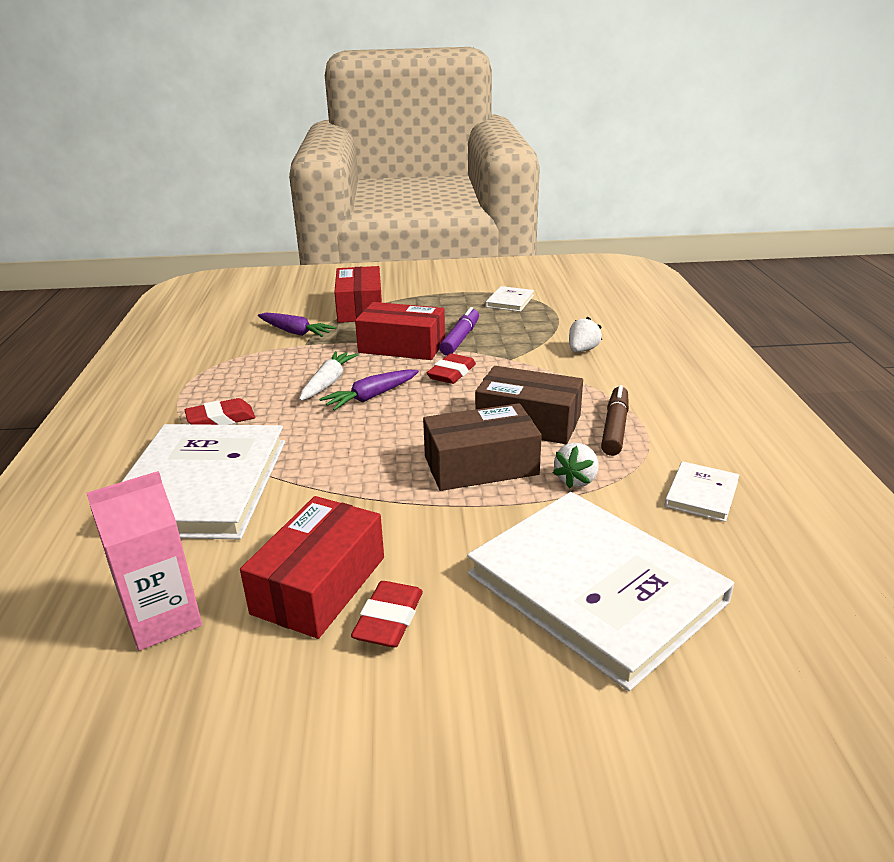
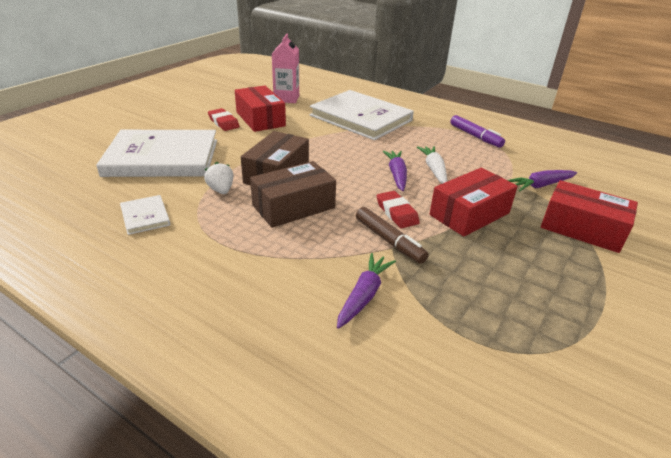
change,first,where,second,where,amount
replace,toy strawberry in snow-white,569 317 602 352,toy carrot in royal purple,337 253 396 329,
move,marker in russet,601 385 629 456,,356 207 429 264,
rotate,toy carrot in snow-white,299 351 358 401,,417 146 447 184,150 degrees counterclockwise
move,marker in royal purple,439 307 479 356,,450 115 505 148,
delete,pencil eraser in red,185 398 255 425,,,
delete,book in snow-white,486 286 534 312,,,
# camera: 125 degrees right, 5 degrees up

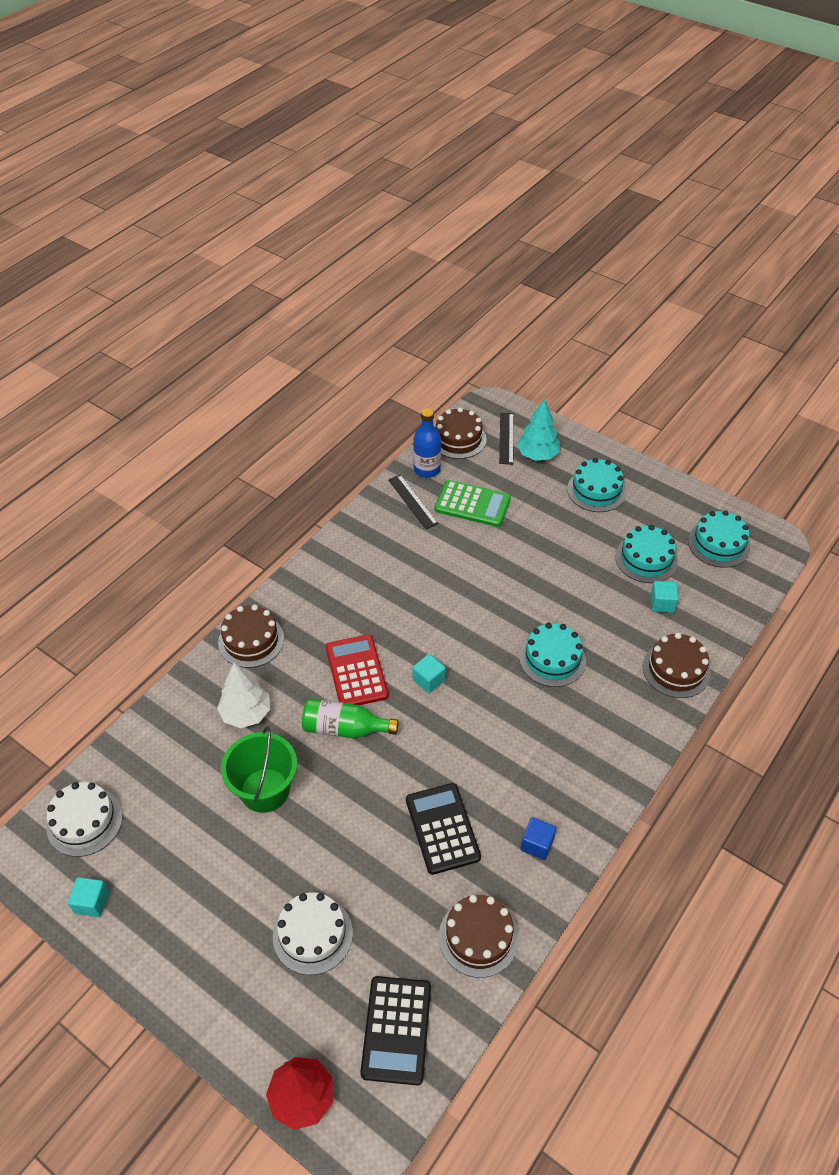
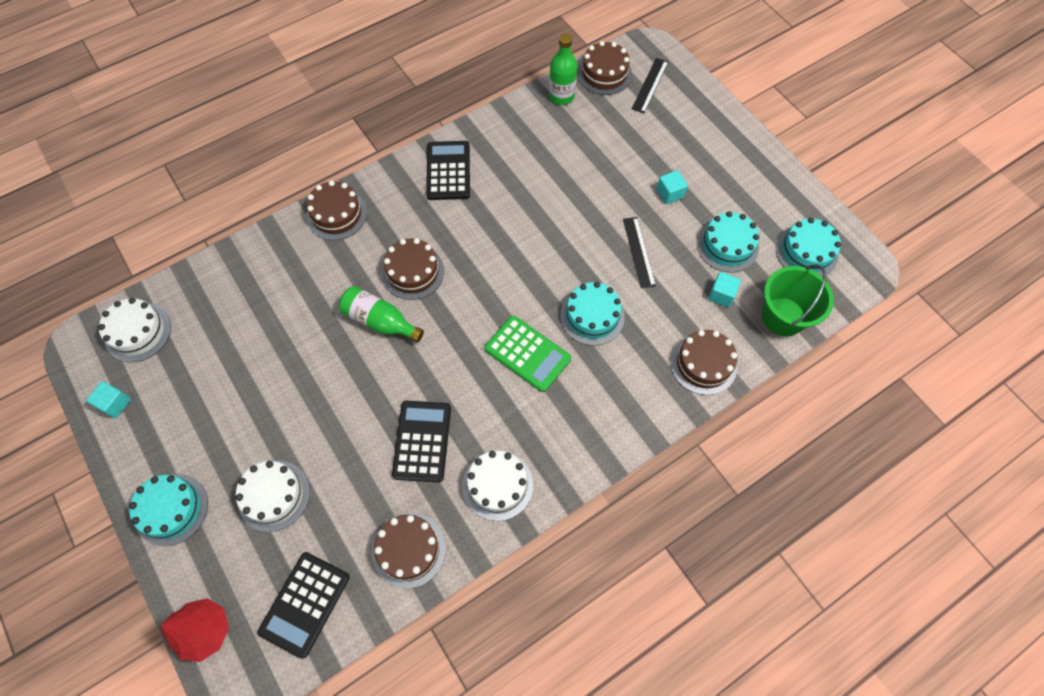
change,first,where,second,where,amount
move,layer cake in teal,567 458 626 512,,129 474 208 546,
replace,adding machine in red,326 634 389 705,layer cake in russet,382 238 444 300,
insert,,,adding machine in jet-black,426 141 470 200,
replace,cube in cobalt,521 817 556 860,layer cake in snow-white,462 450 533 521,
move,adding machine in leaf-green,434 480 511 527,,485 316 571 392,
recolor,flask in cobalt,413 408 441 478,flask in leaf-green,549 34 578 105,
move,measuring stick in jet-black,388 475 438 529,,623 217 656 289,
move,cube in teal,413 654 446 693,,657 170 688 204,
move,sand bucket in leaf-green,221 726 297 813,,762 264 834 336,
delete,toy tree in snow-white,217 663 270 728,,,
delete,toy tree in teal,517 399 560 461,,,
# camera: 20 degrees right, 15 degrees up

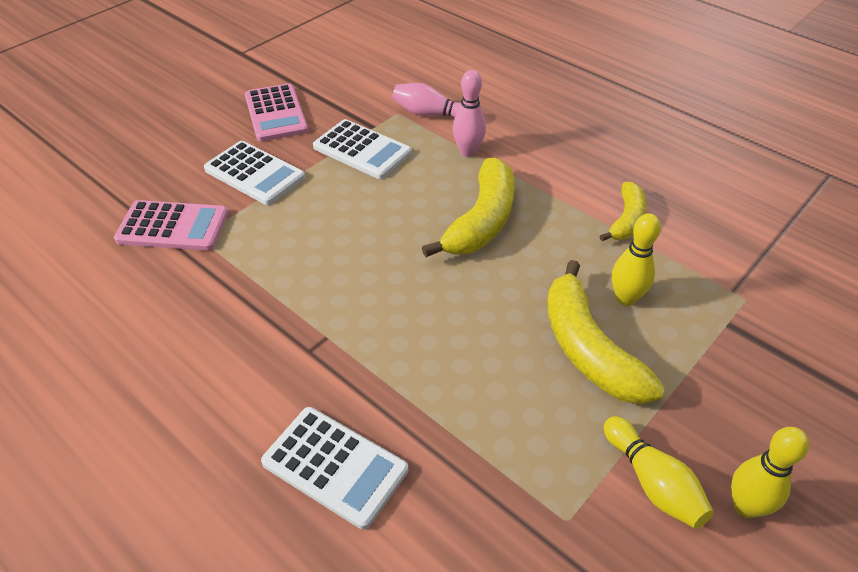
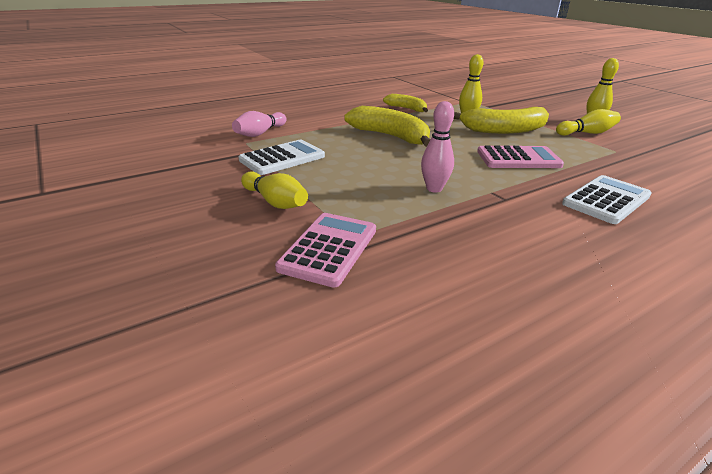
change,first,where,second,where,amount
replace,adding machine in snow-white,204 141 305 205,tenpin in bright yellow,241 171 308 209,
move,tenpin in rose-pink,452 70 486 157,,421 101 454 193,
move,adding machine in rose-pink,245 83 308 142,,477 145 564 168,
# camera: 75 degrees left, 15 degrees down

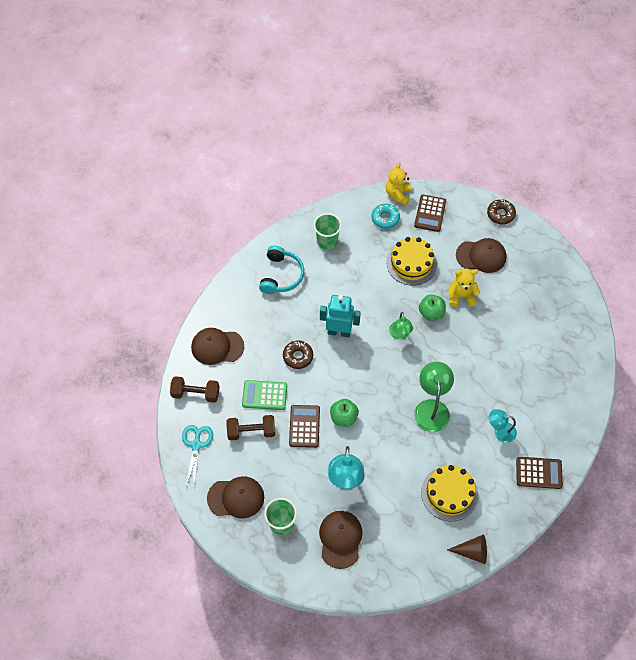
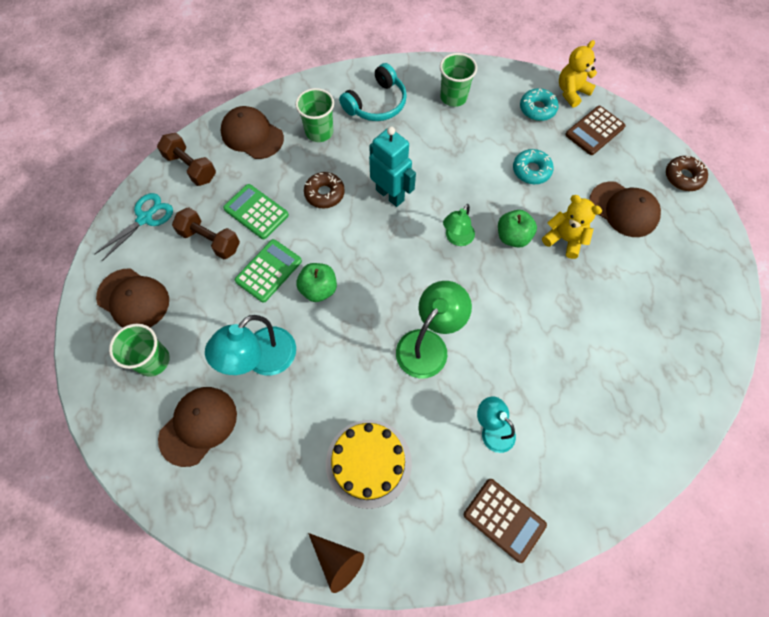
change,first,where,second,where,amount
recolor,adding machine in russet,289 405 320 448,adding machine in leaf-green,235 239 302 303,
insert,,,cup in leaf-green,295 88 334 142,
replace,layer cake in bright yellow,386 237 437 286,doughnut in teal,513 149 554 184,
# camera: 35 degrees right, 5 degrees up

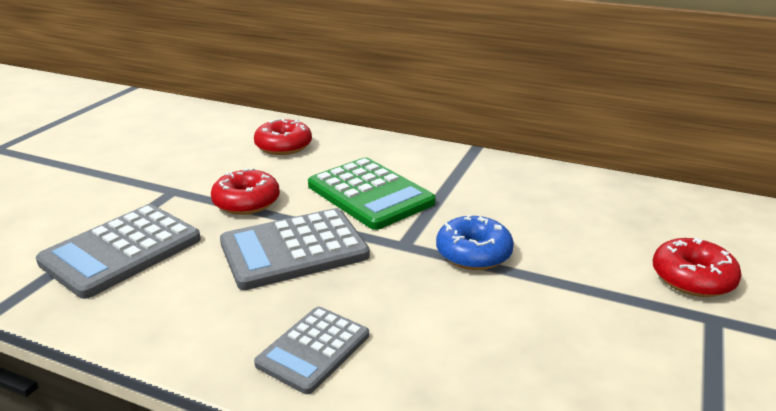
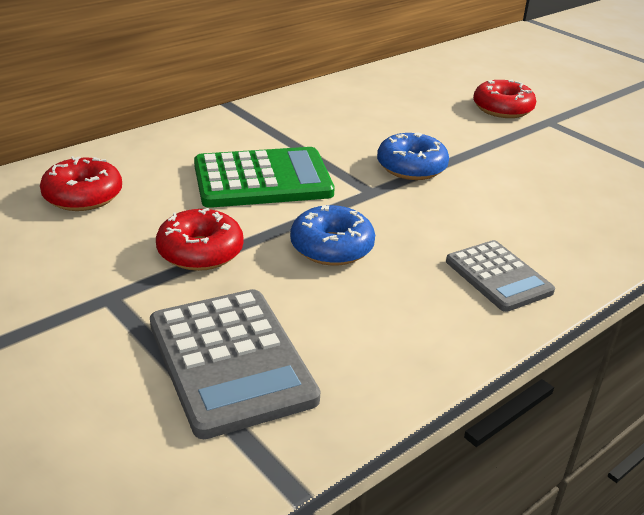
change,first,where,second,where,amount
replace,adding machine in grey,220 208 370 290,doughnut in cobalt,290 205 375 266,
# camera: 65 degrees left, 5 degrees up

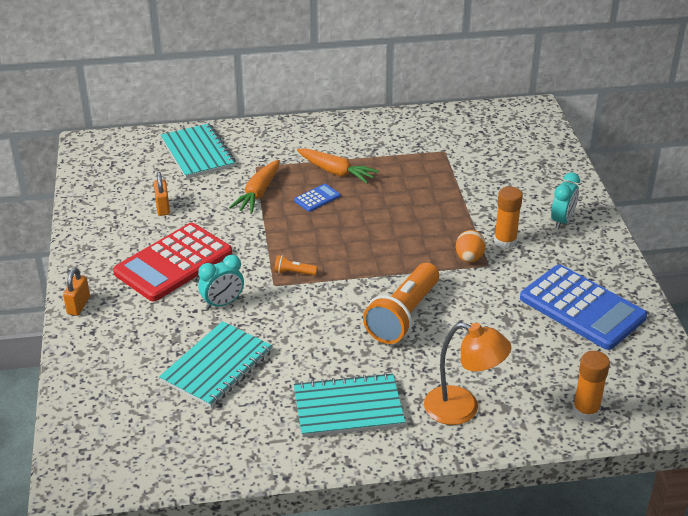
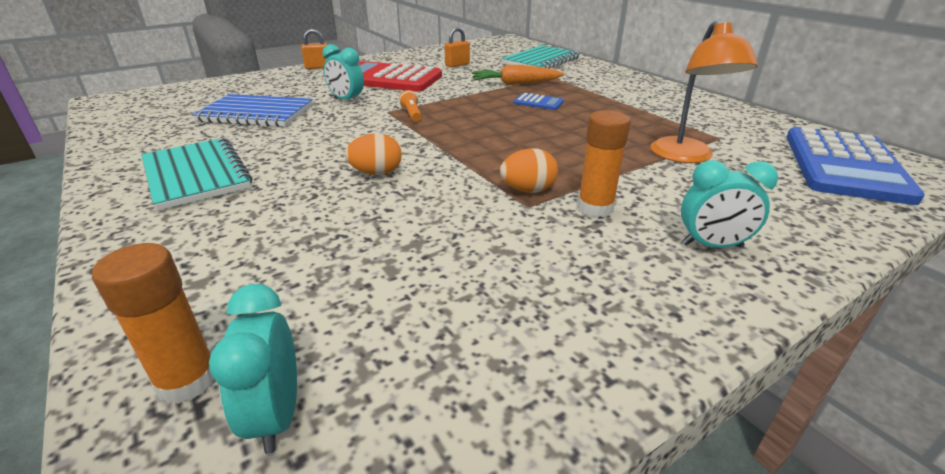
change,first,where,second,where,amount
recolor,notepad in teal,159 321 273 408,notepad in cobalt,192 94 313 127,
insert,,,alarm clock in teal,209 284 297 454,
replace,torch in orange,363 263 439 344,egg shape in orange,345 133 402 175,
move,lamp in orange,424 322 511 425,,651 21 758 163,
move,adding machine in cobalt,520 264 647 350,,786 127 925 205,
delete,toy carrot in orange,297 148 379 184,,,
# camera: 65 degrees right, 5 degrees down

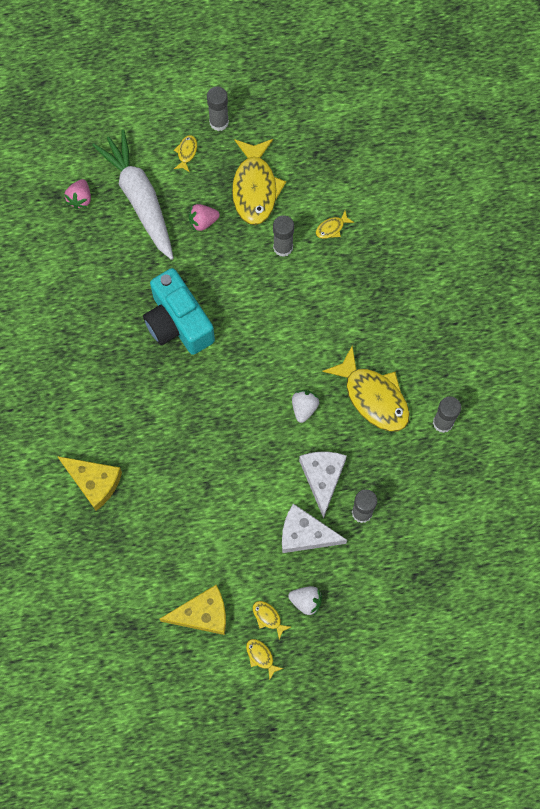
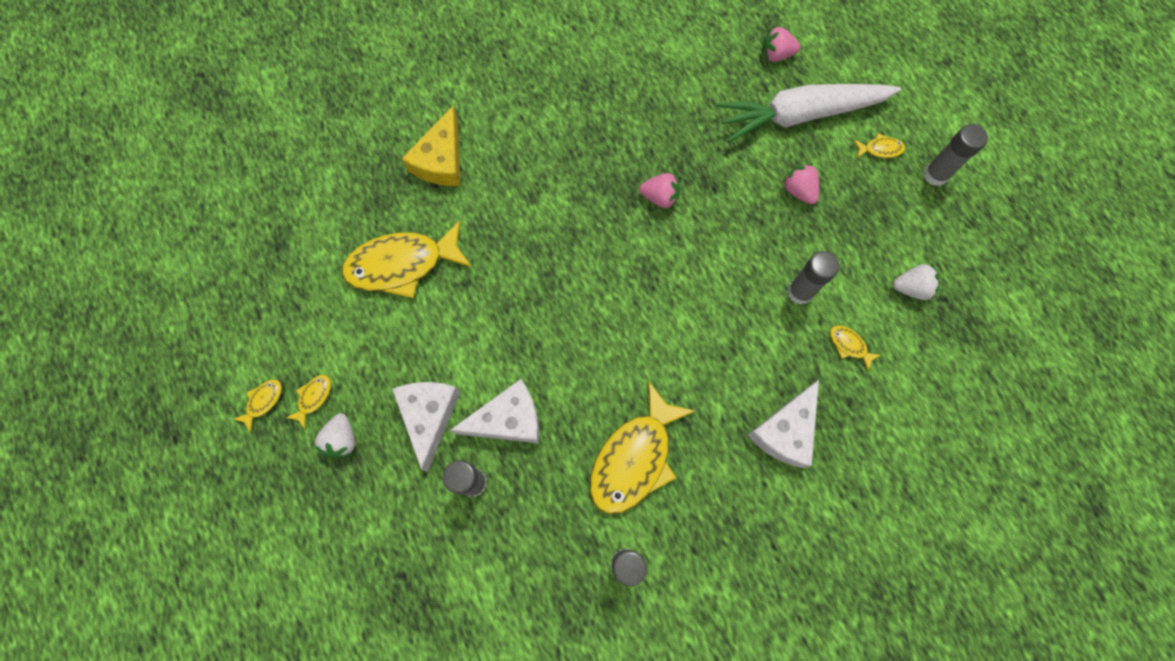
change,first,where,second,where,amount
move,fish in bright yellow,232 139 286 225,,342 220 472 298,
replace,photo camera in teal,143 268 215 355,toy strawberry in rose-pink,639 173 680 208,
rotate,toy carrot in snow-white,92 130 174 260,,716 84 901 142,150 degrees counterclockwise
insert,,,piece of cheese in snow-white,747 380 819 468,
move,toy strawberry in snow-white,292 390 319 423,,893 264 939 300,
delete,piece of cheese in bright yellow,159 585 226 635,,,
# camera: 75 degrees right, 0 degrees up

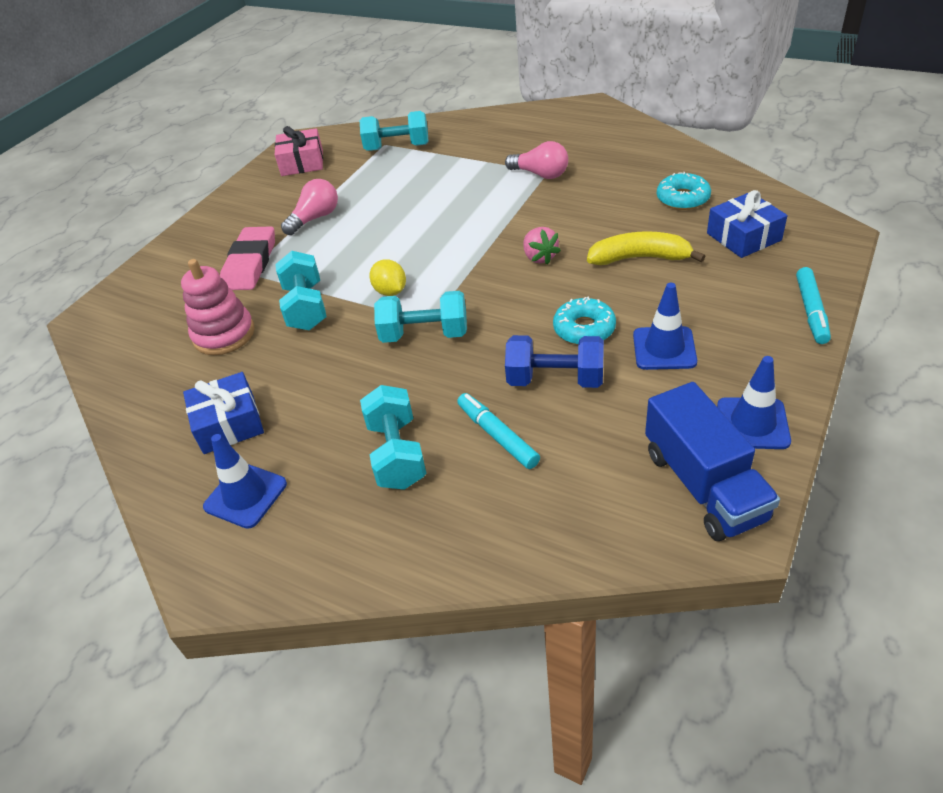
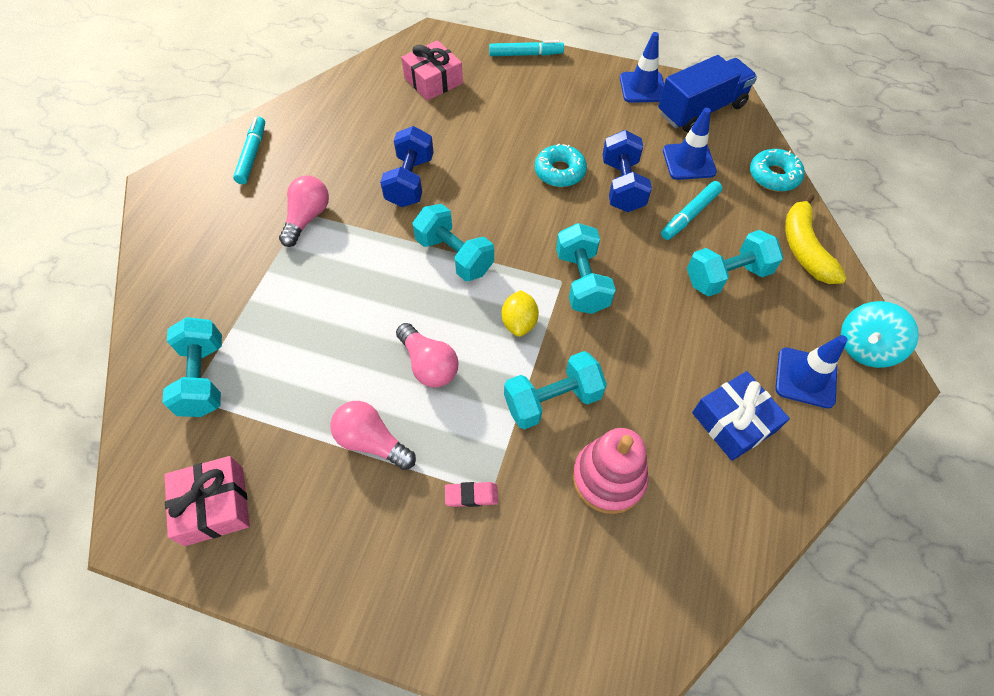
change,first,where,second,where,amount
insert,,,marker in teal,233 117 265 184,
insert,,,dumbbell in cobalt,380 126 434 207,
insert,,,lightbulb in rose-pink,396 323 458 387,
recolor,gift in cobalt,707 190 788 258,gift in rose-pink,401 40 463 101,
insert,,,dumbbell in teal,413 204 494 281,
resize,pencil eraser in rose-pink,220 226 275 290,,445 482 498 507,x0.47
rotate,lemon in bright yellow,369 259 406 296,,501 290 539 337,45 degrees counterclockwise
move,traffic cone in cobalt,633 283 697 370,,663 108 717 180,
move,doughnut in teal,657 172 711 210,,750 149 805 192,
move,banana in bright yellow,587 231 706 265,,785 193 847 284,
insert,,,whirligig in teal,841 301 919 368,
delete,toy strawberry in rose-pink,524 227 561 265,,,
# camera: 105 degrees left, 15 degrees up

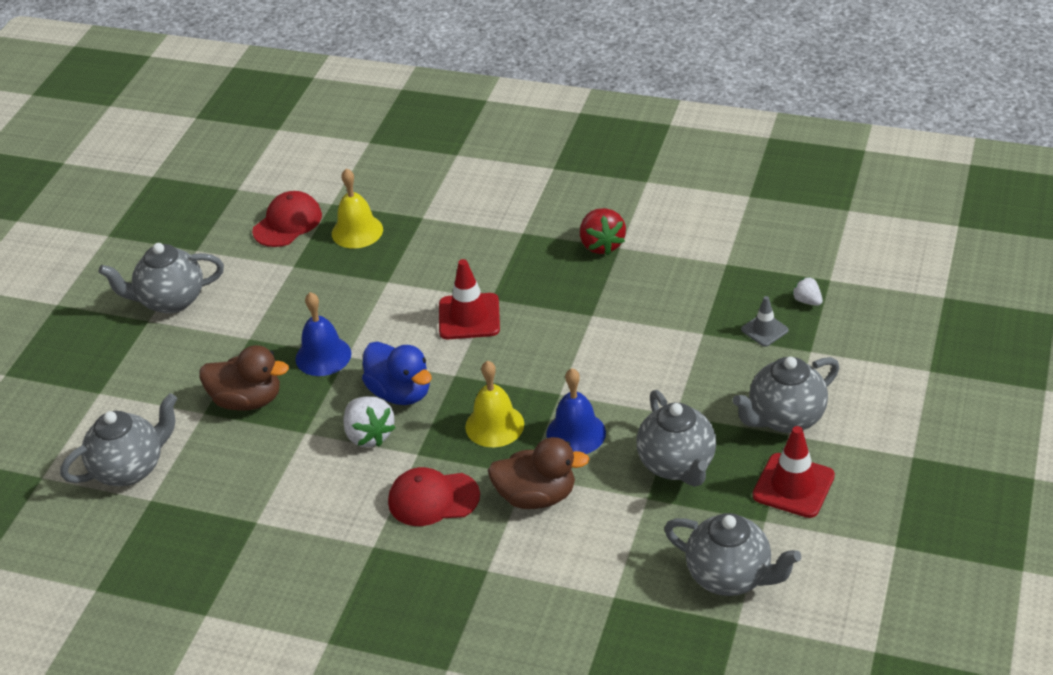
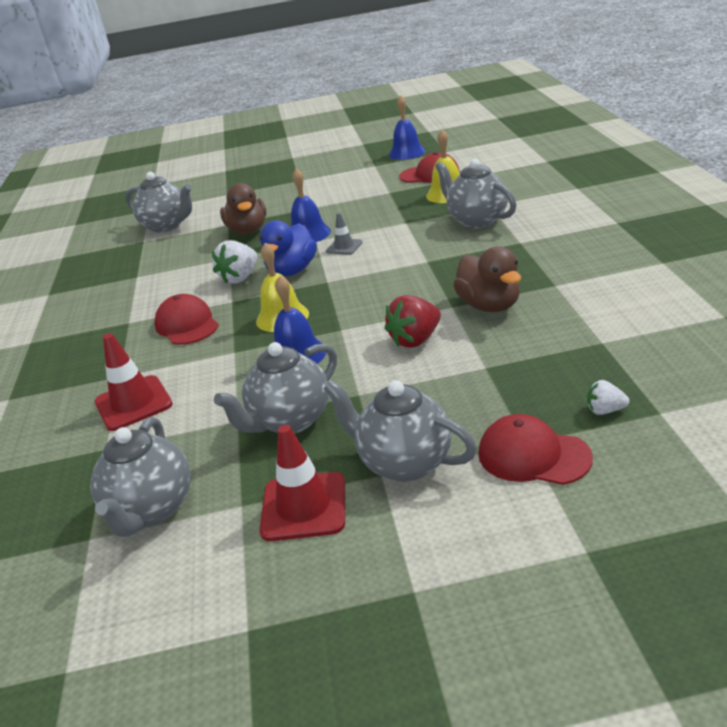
change,first,where,second,where,amount
move,traffic cone in red,439 259 500 339,,95 333 173 431,
move,traffic cone in grey,741 296 789 347,,326 213 363 255,
move,toy strawberry in red,580 208 626 255,,384 295 441 348,
insert,,,school bell in cobalt,389 95 426 160,
move,tea pot in grey,98 243 224 314,,435 159 517 228,
move,toy duck in russet,488 437 590 509,,453 246 521 312,
insert,,,peaked cap in red,478 414 593 485,
rotate,toy strawberry in snow-white,792 277 823 306,,587 380 629 415,105 degrees counterclockwise
# camera: 65 degrees right, 10 degrees down

